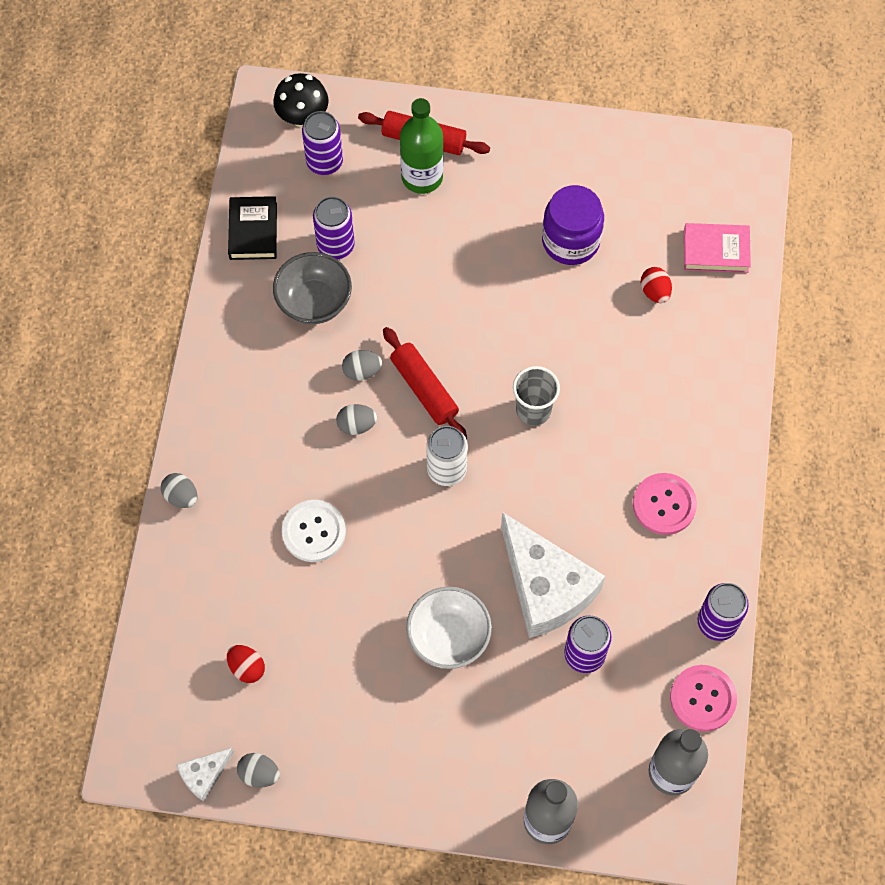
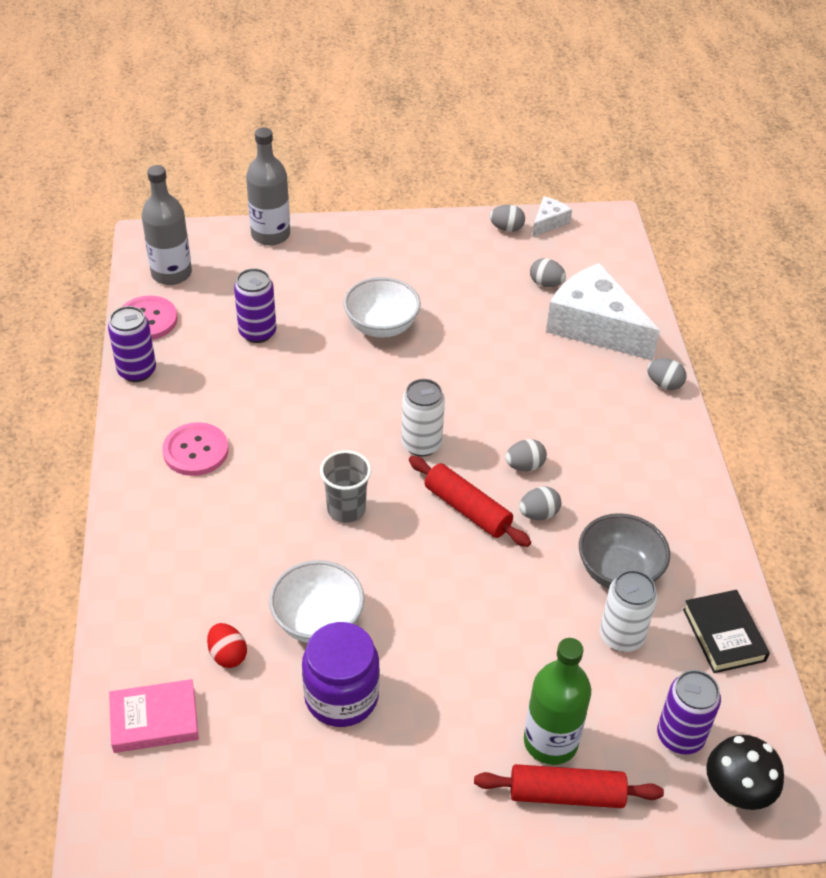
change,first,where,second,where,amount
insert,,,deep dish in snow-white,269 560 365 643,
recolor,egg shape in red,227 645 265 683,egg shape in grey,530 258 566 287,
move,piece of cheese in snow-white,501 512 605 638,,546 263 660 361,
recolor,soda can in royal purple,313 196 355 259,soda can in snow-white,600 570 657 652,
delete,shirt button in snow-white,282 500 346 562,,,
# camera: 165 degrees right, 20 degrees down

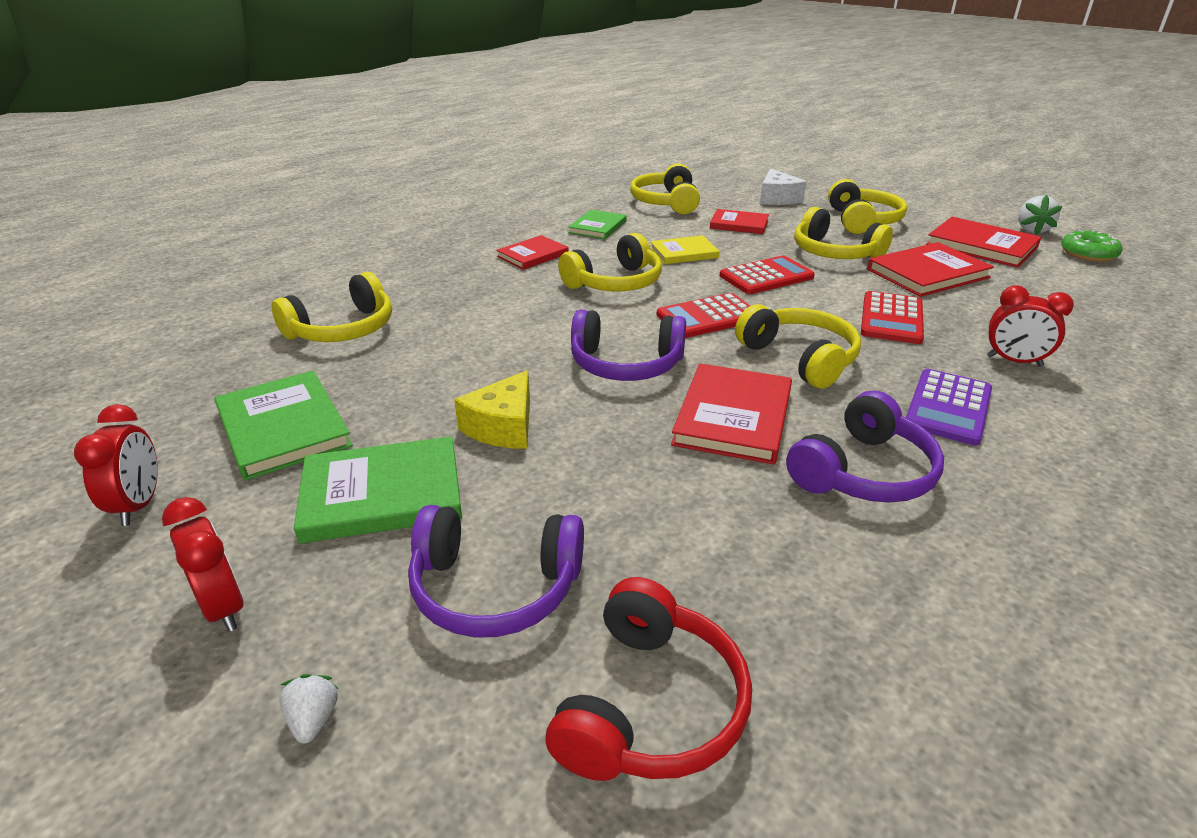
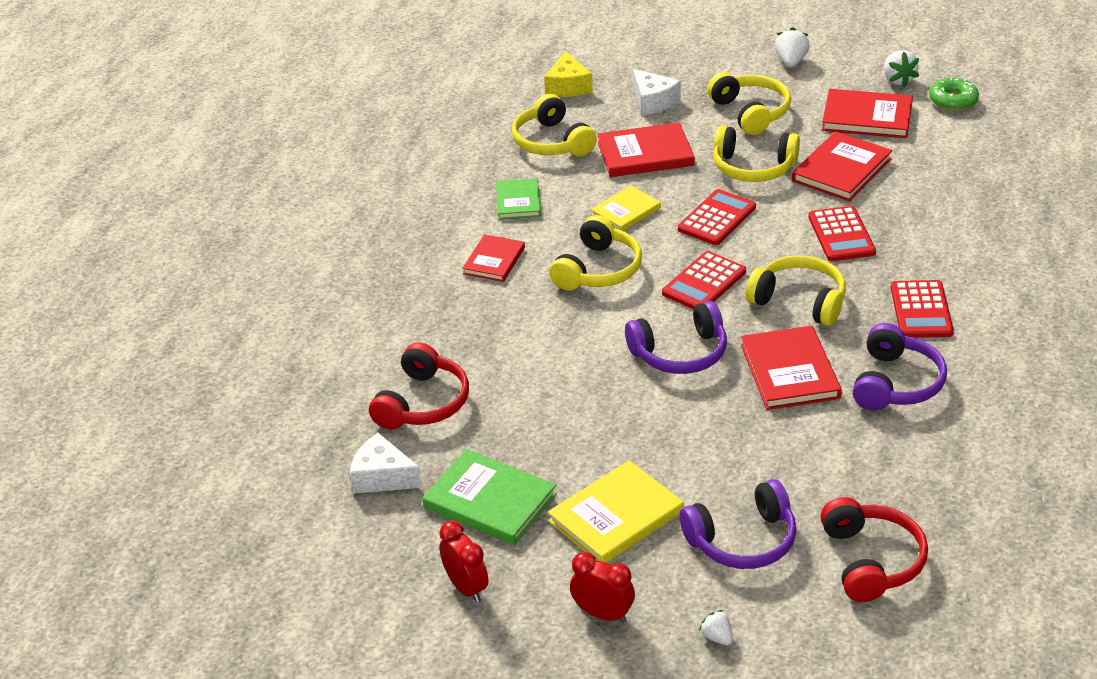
change,first,where,second,where,amount
insert,,,piece of cheese in snow-white,350 433 423 494,
recolor,headset in bright yellow,272 272 392 342,headset in red,369 342 469 430,
move,piece of cheese in bright yellow,454 370 530 449,,544 51 593 97,
recolor,book in leaf-green,294 436 462 544,book in bright yellow,548 460 684 563,
resize,book in red,710 209 769 234,,597 122 695 177,x1.56
insert,,,toy strawberry in snow-white,775 28 809 67,
recolor,adding machine in royal purple,906 369 992 446,adding machine in red,891 280 954 338,
delete,alarm clock in red,987 285 1074 367,,,
# camera: 25 degrees left, 5 degrees up

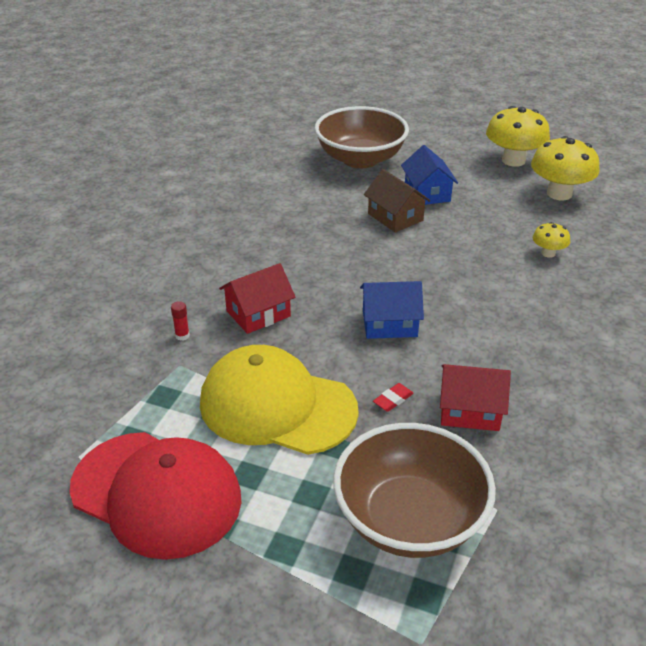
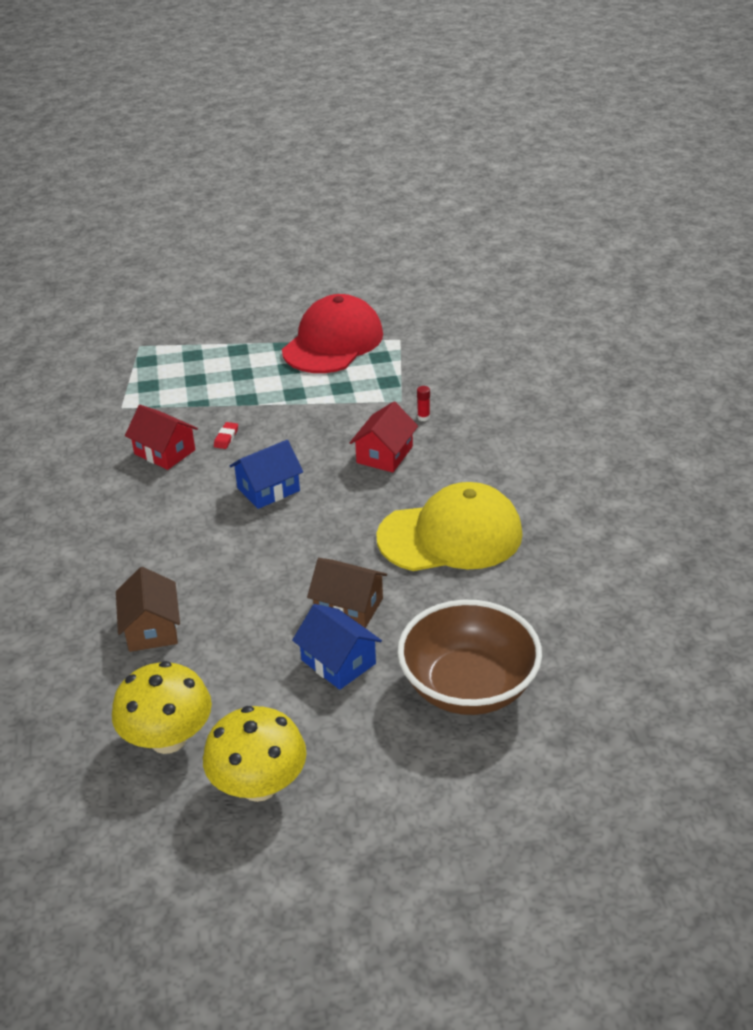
change,first,where,second,where,amount
replace,mushroom in bright yellow,533 222 570 258,cottage in russet,116 567 180 652,
rotate,cottage in red,440 364 511 431,,125 405 198 470,60 degrees clockwise
rotate,peaked cap in red,70 432 242 560,,282 294 383 373,120 degrees clockwise
move,peaked cap in bright yellow,200 345 359 455,,376 482 522 571,
delete,deep dish in russet,333 423 496 558,,,
# camera: 150 degrees right, 0 degrees up

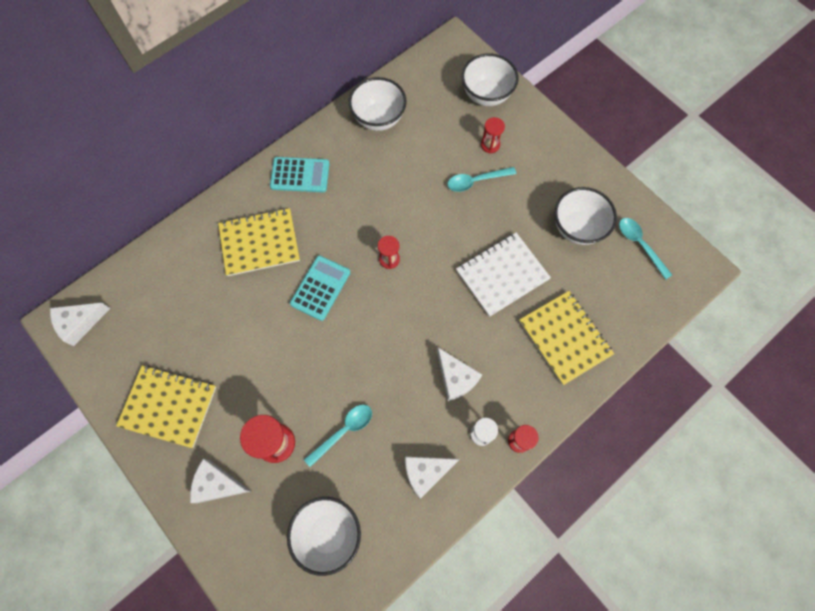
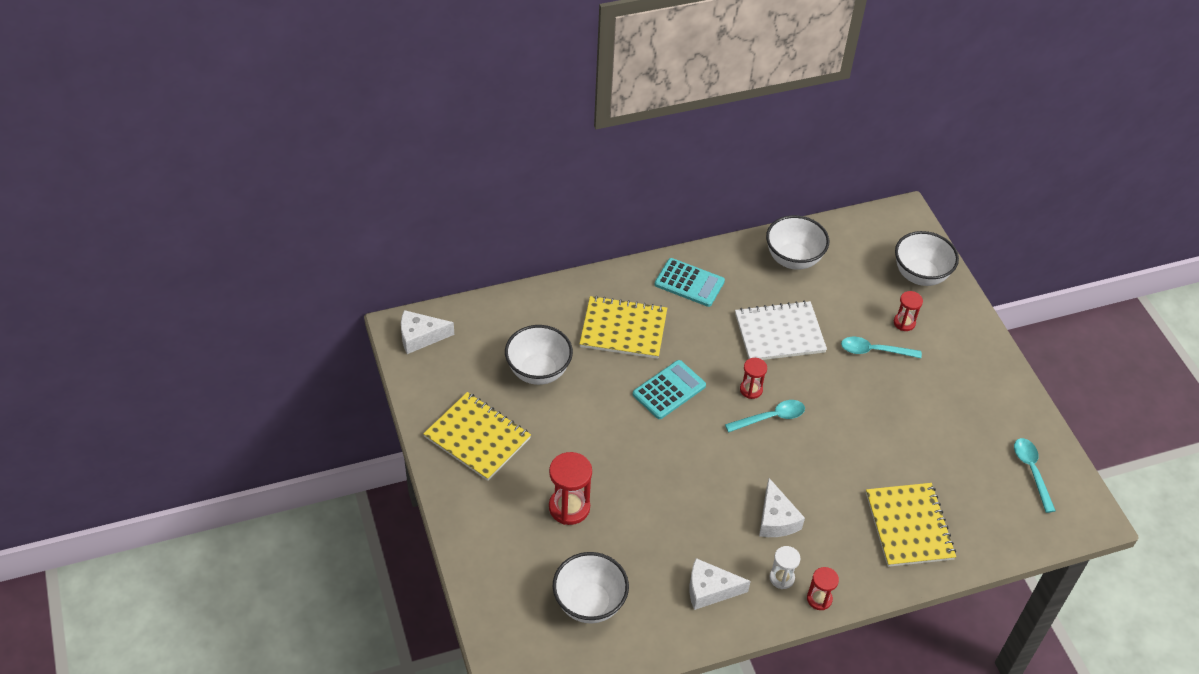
change,first,where,second,where,amount
move,deep dish in snow-white,554 187 617 245,,505 325 573 385,
move,teaspoon in teal,304 405 372 467,,725 400 805 432,
move,notepad in snow-white,456 233 551 317,,735 301 827 360,
delete,piece of cheese in snow-white,190 459 251 503,,,
# camera: 20 degrees right, 20 degrees down

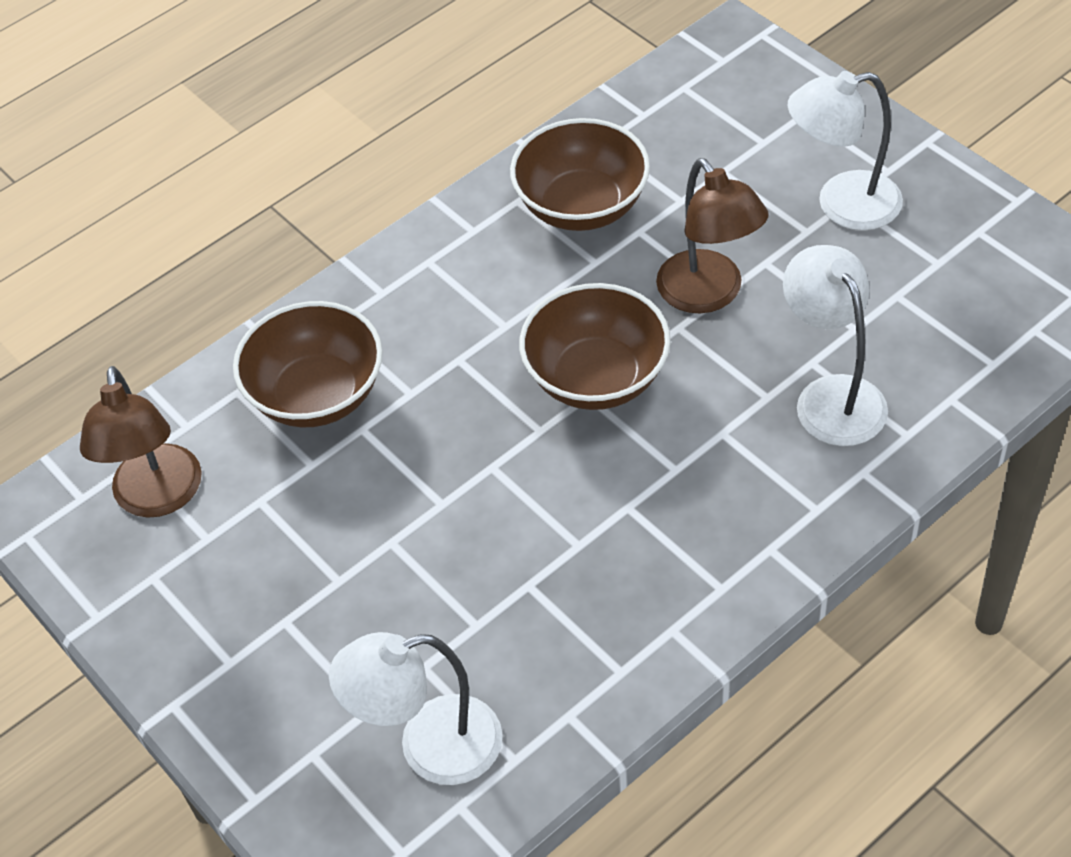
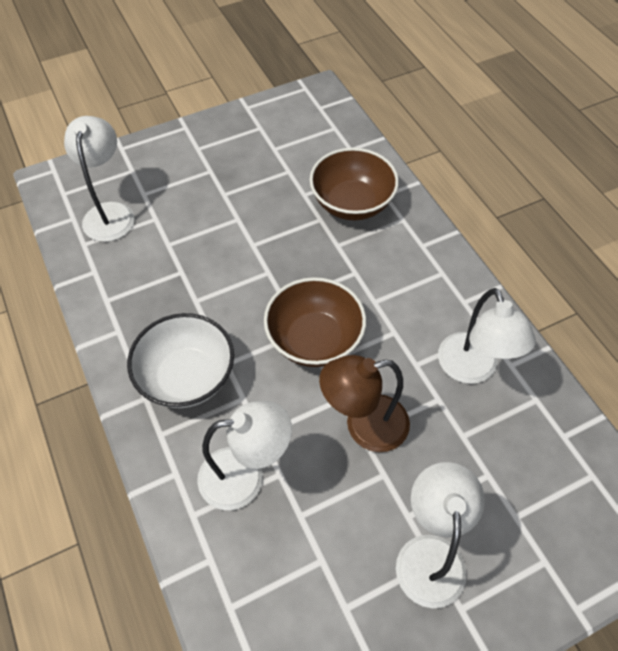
change,first,where,second,where,amount
insert,,,deep dish in snow-white,127 313 234 408,
replace,deep dish in russet,510 118 650 231,lamp in snow-white,438 288 536 384,
delete,lamp in russet,80 366 202 517,,,
# camera: 100 degrees right, 5 degrees up

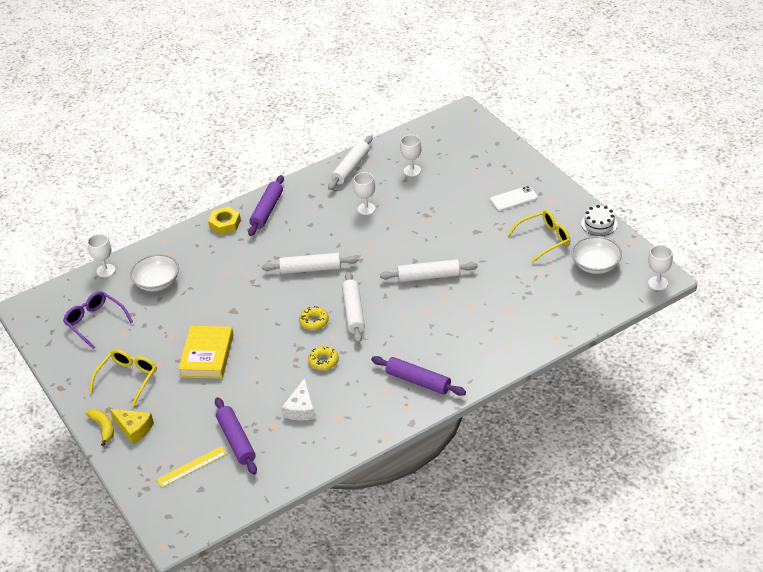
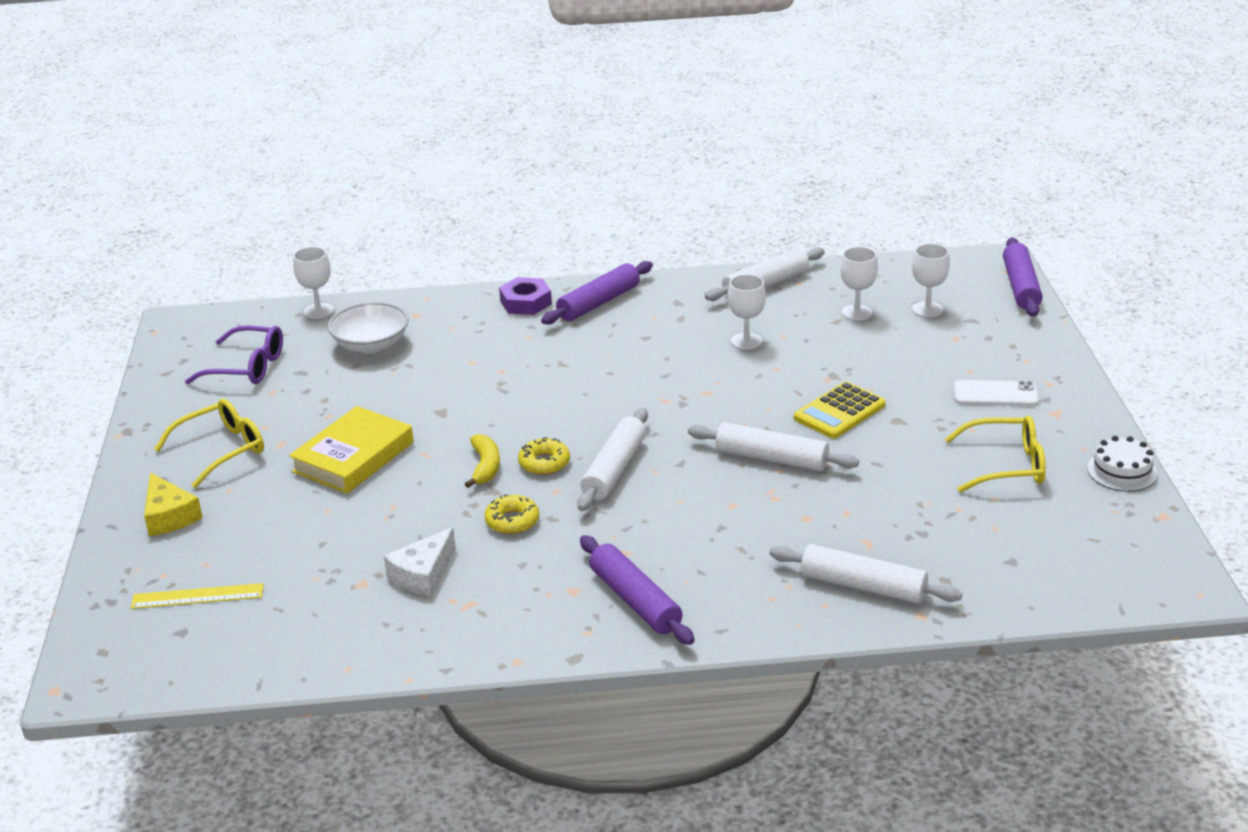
change,first,where,second,where,amount
rotate,glasses in royal purple,63 291 133 349,,185 325 283 384,120 degrees clockwise
move,banana in bright yellow,86 409 114 446,,465 434 500 488,
recolor,nut in bright yellow,208 207 241 235,nut in royal purple,499 277 552 315,
move,rolling pin in snow-white,262 253 359 274,,770 544 962 603,
insert,,,adding machine in bright yellow,794 381 885 439,
move,wine glass in snow-white,648 245 673 290,,912 243 950 317,
move,rolling pin in royal purple,215 397 257 475,,1003 237 1043 317,
delete,deep dish in snow-white,571 236 622 274,,,
# camera: 25 degrees right, 10 degrees down

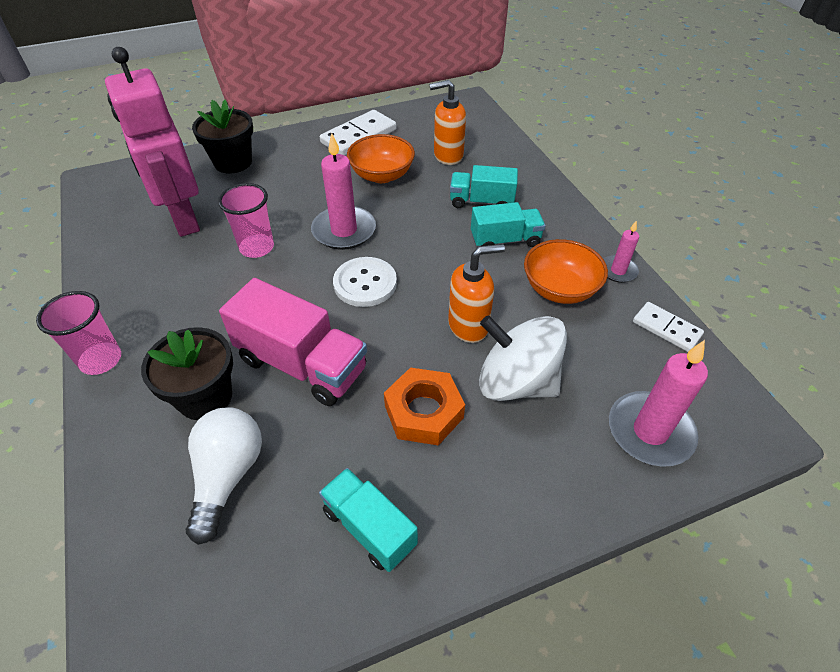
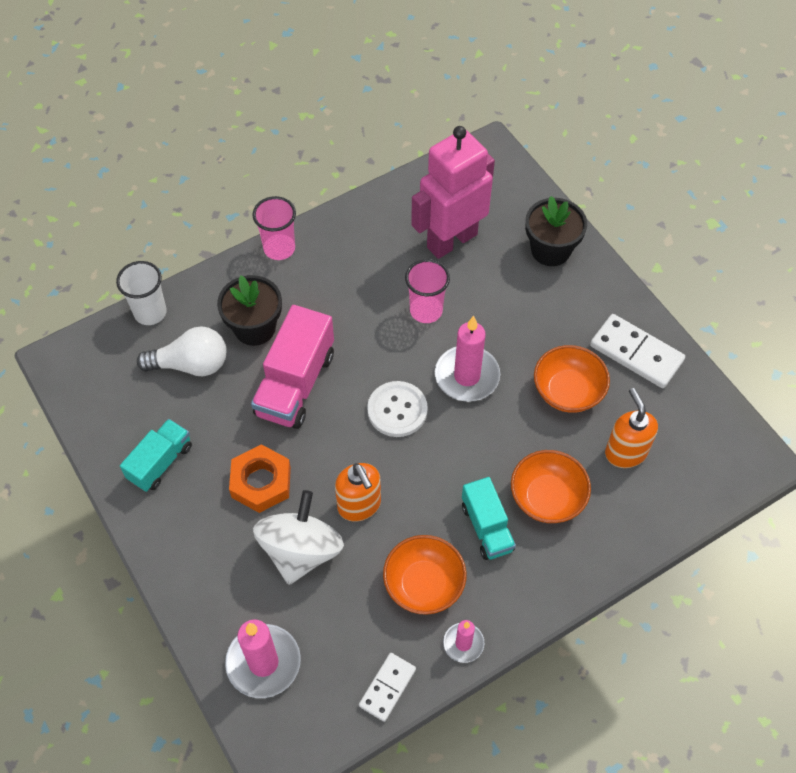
change,first,where,second,where,amount
insert,,,cup in snow-white,116 261 167 325,
replace,truck in teal,450 165 518 208,deep dish in orange,511 450 591 523,
# camera: 80 degrees right, 10 degrees up

